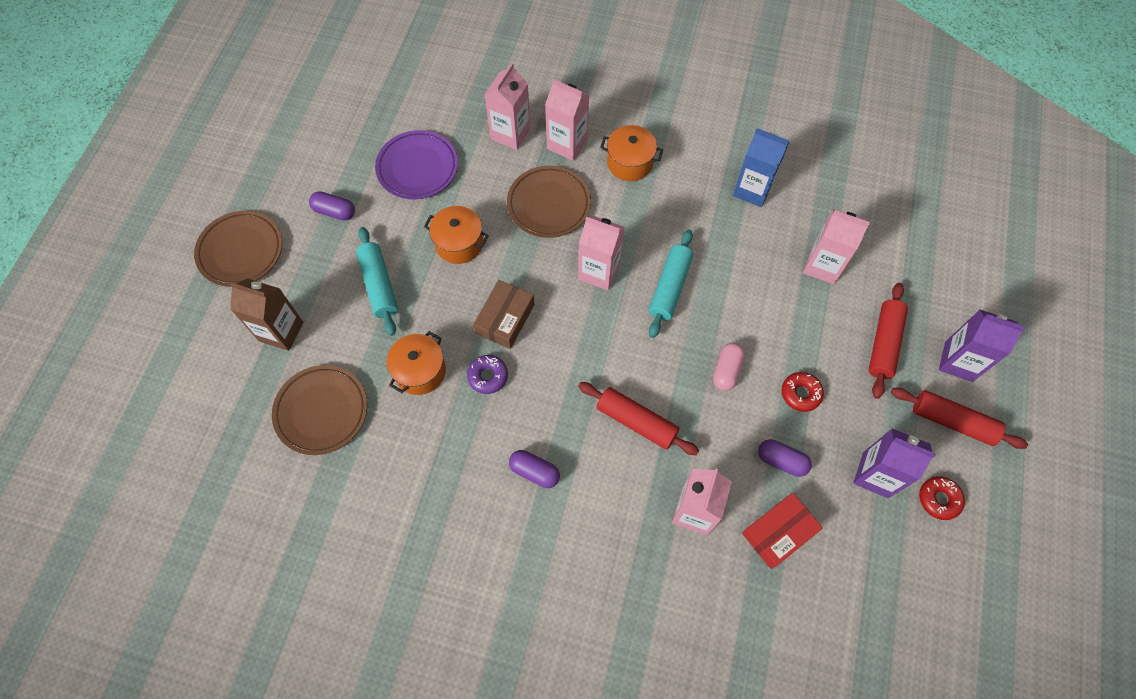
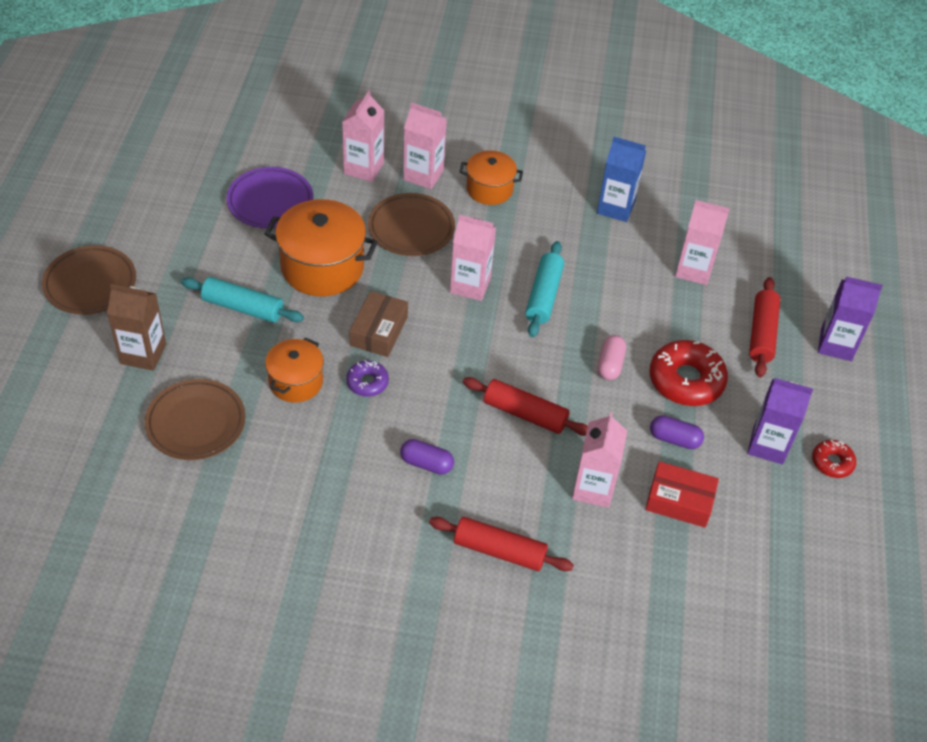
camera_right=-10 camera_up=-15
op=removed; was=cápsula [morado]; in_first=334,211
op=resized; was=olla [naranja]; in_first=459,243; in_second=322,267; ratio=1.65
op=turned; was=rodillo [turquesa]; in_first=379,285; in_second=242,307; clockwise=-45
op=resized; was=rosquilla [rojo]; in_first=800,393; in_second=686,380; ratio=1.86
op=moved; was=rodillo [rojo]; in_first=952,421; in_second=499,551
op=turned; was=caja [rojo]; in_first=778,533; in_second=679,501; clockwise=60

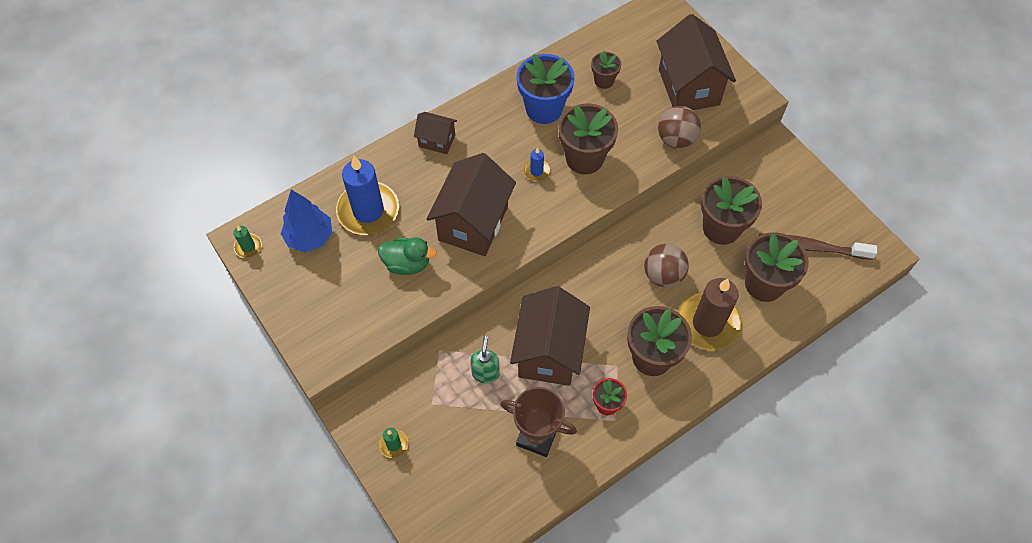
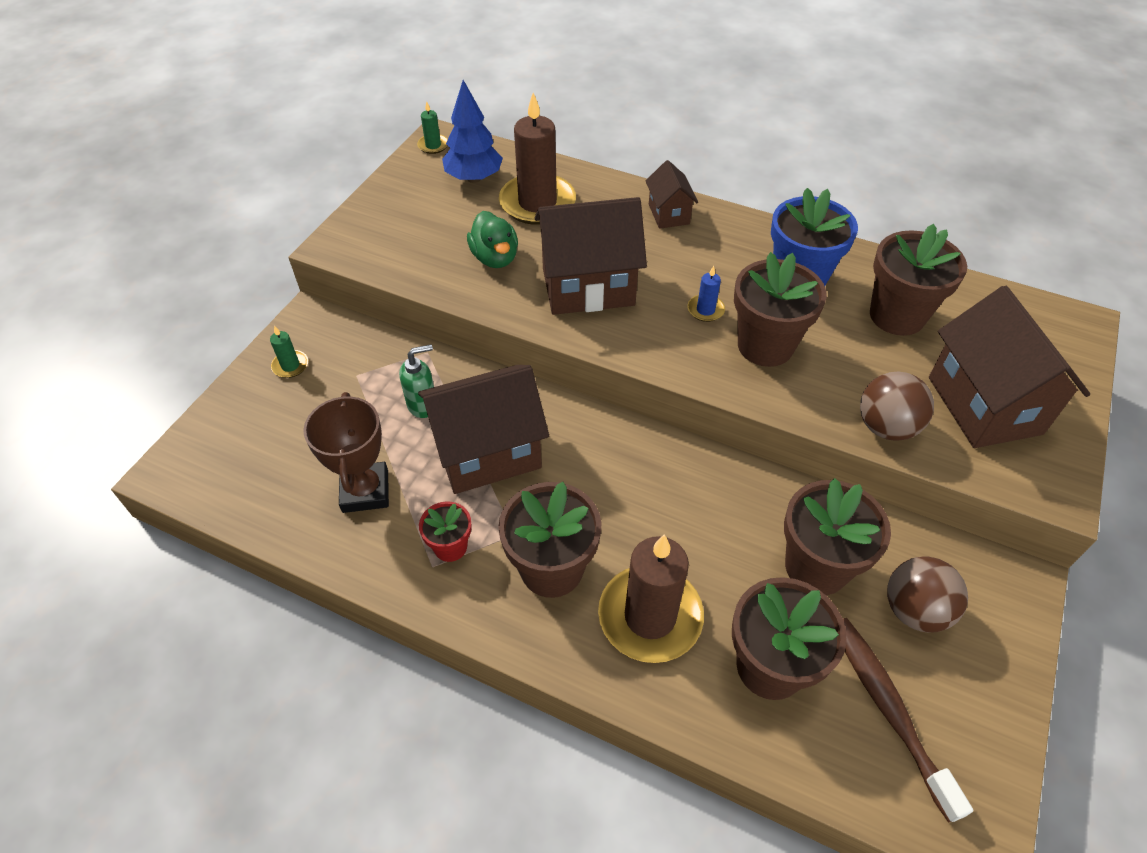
camera_right=60 camera_up=-10
op=turned; was=casa [marrón]; in_first=688,87; in_second=984,405; clockwise=-60
op=resized; was=maceta [marrón]; in_first=604,81; in_second=897,316; ratio=1.86
op=recoloured; was=vela [azul]; now=vela [marrón]; in_first=368,211; in_second=537,203
op=moved; was=pelota [marrón]; in_first=663,275; in_second=914,610

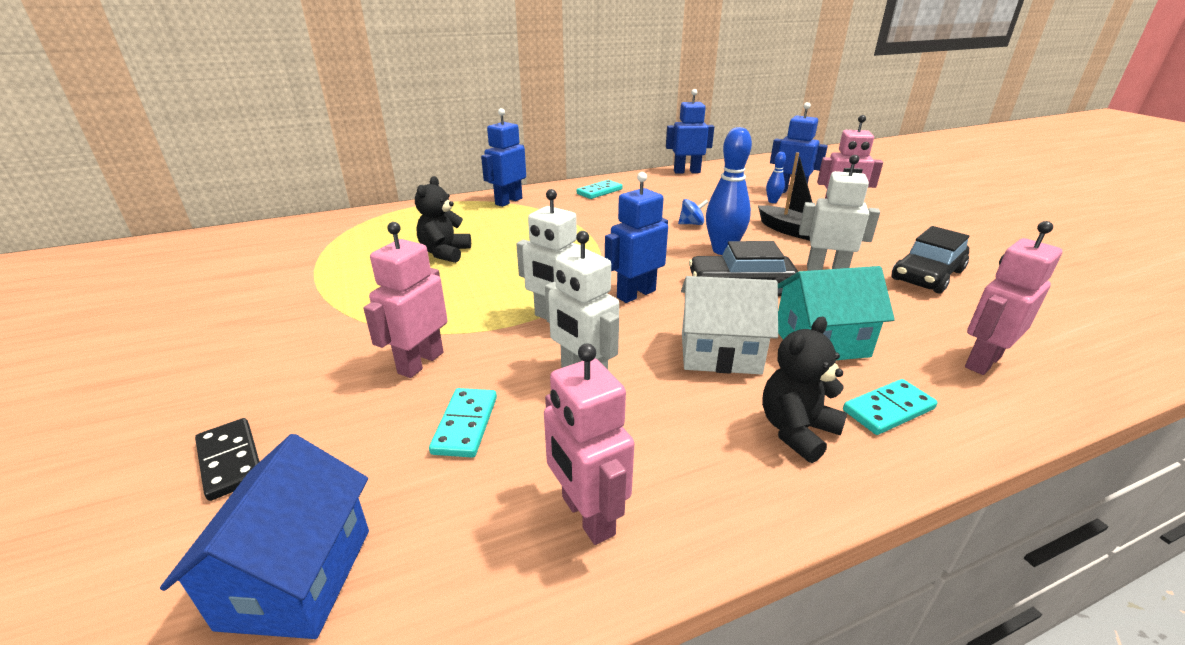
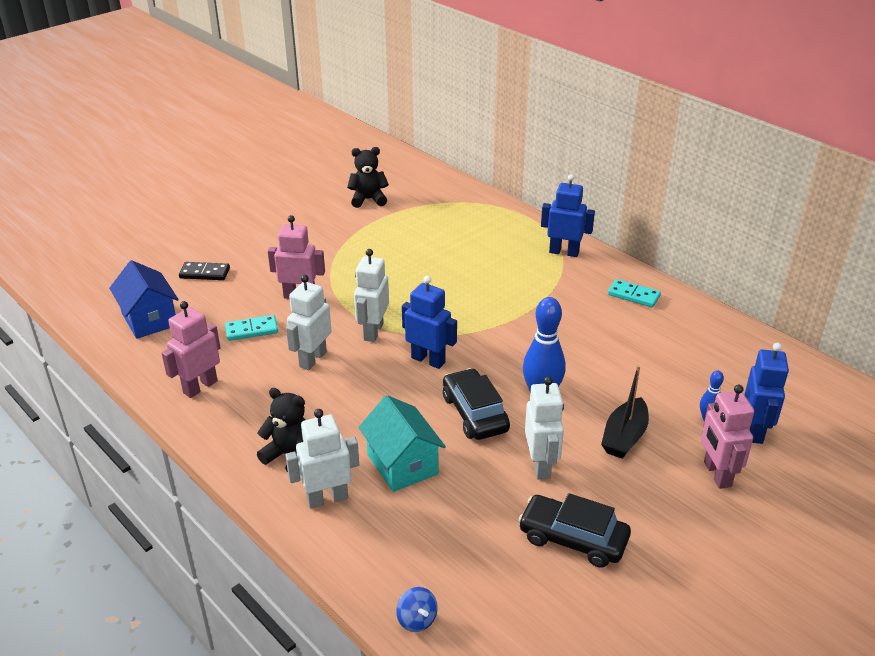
camera_right=70 camera_up=5
op=removed; was=robot [azul]; in_first=686,172
op=moved; was=osito [negro]; in_first=445,253; in_second=368,199
op=moved; was=peonza [azul]; in_first=691,224; in_second=417,620
op=removed; was=robot [rosa]; in_first=982,361
op=removed; was=casa [blanco]; in_first=720,353
op=replaced; was=ficha de dominó [turquesa]; now=robot [blanco]; in_first=888,410; in_second=327,498
op=turned; was=ficha de dominó [negro]; in_first=230,461; in_second=205,273; clockwise=60
op=turned; was=casa [azul]; in_first=297,577; in_second=149,319; clockwise=75

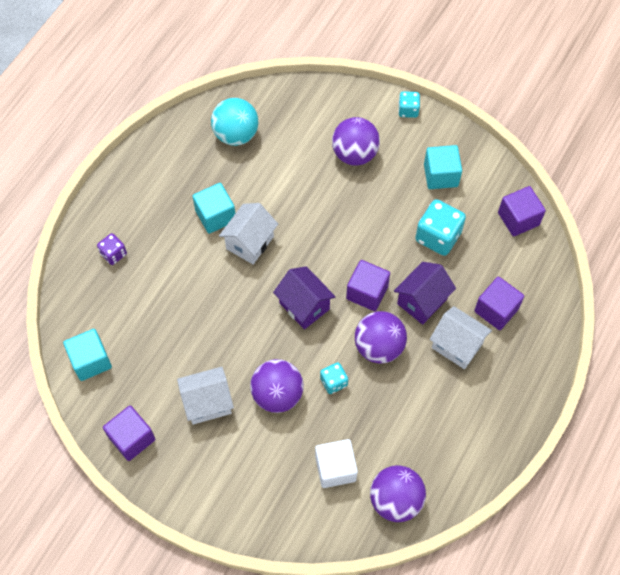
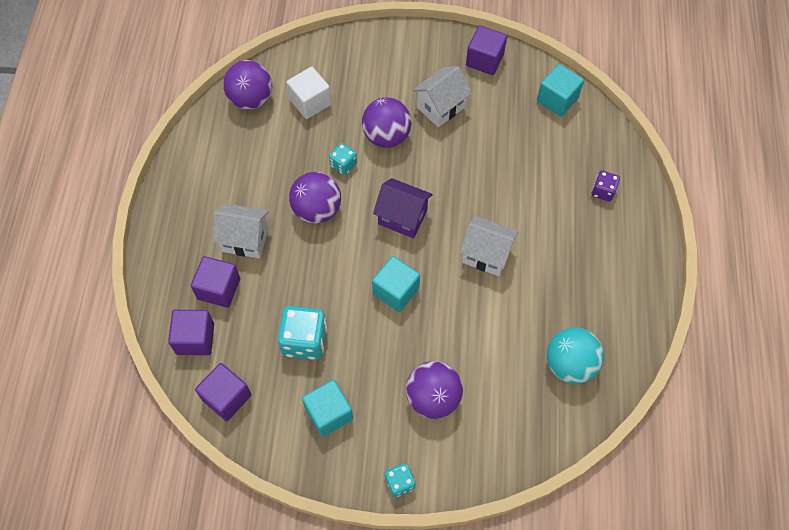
camera_right=155 camera_up=0
op=moved; was=cubo [turquesa]; in_first=215,216; in_second=396,291
op=turned; was=casa [blanco]; in_first=250,242; in_second=486,255; clockwise=-75
op=moved; was=cubo [morado]; in_first=367,292; in_second=195,338
op=removed; was=casa [morado]; in_first=422,301

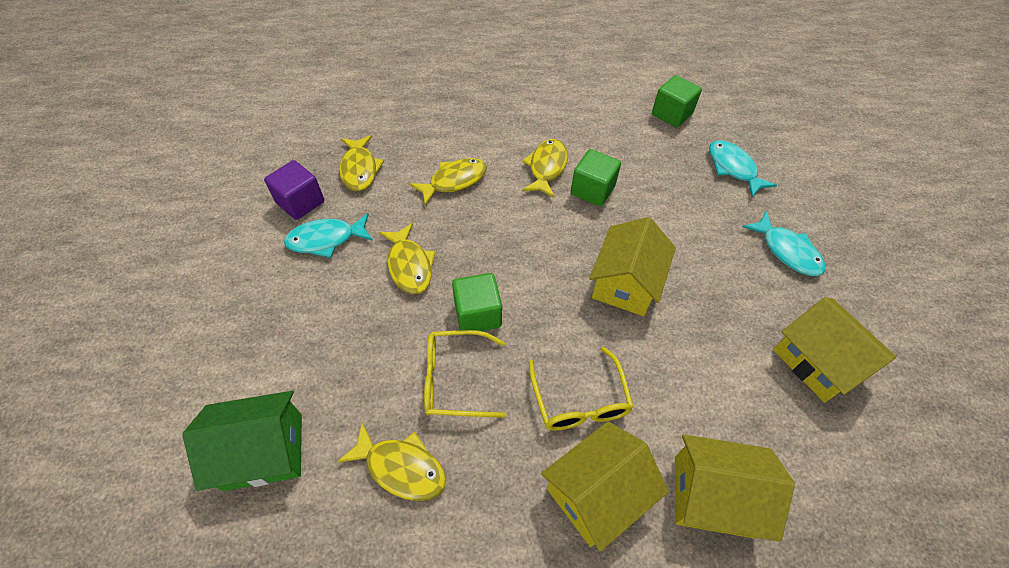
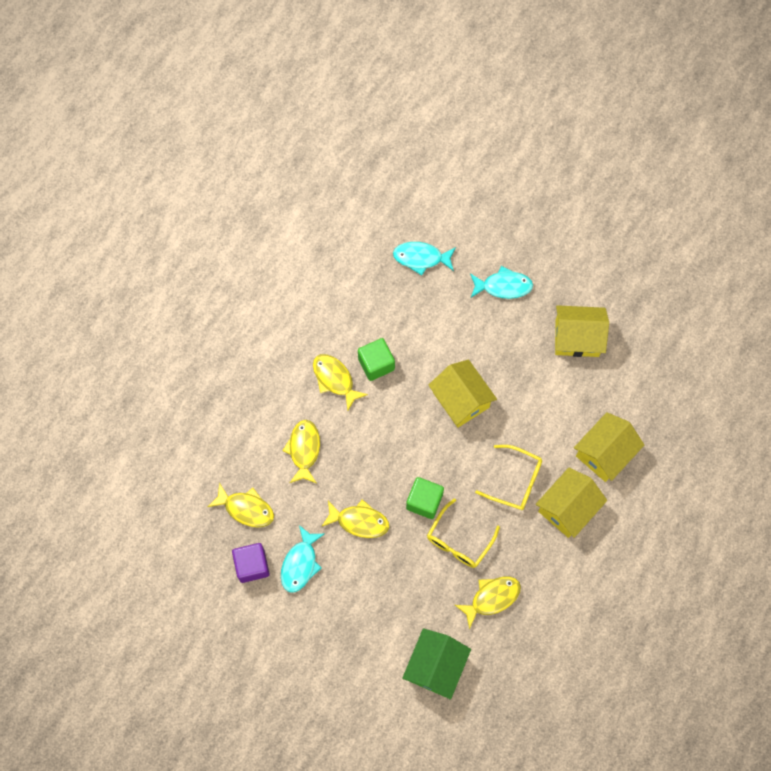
camera_right=-55 camera_up=15
op=removed; was=cubo [verde]; in_first=671,114
op=turned; was=casa [amarillo]; in_first=596,493; in_second=567,508; clockwise=45

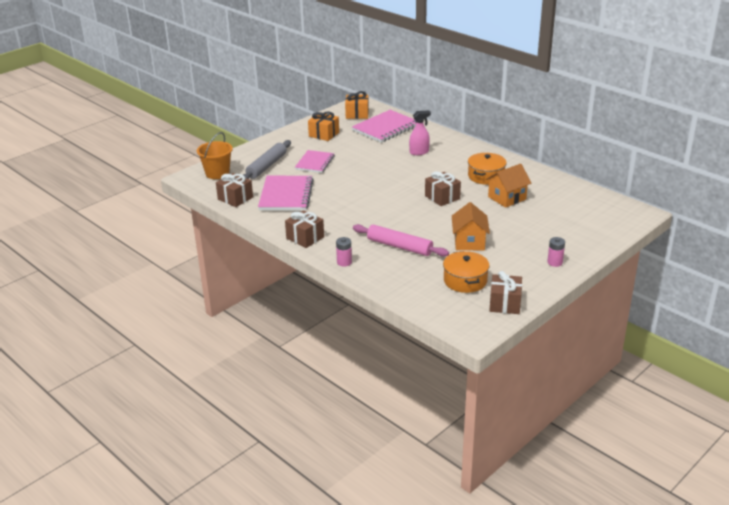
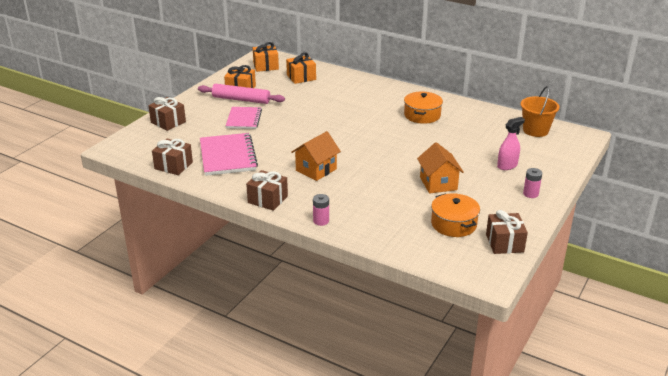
camera_right=-15 camera_up=0
op=replaced; was=cuaderno [rosa]; now=regalo [naranja]; in_first=386,128; in_second=301,77
op=moved; was=pulverizador [rosa]; in_first=419,152; in_second=507,166
op=moved; was=balde [naranja]; in_first=217,173; in_second=535,130
op=removed; was=rodillo [gris]; in_first=266,166
op=moved; was=casa [naranja]; in_first=507,198; in_second=316,170
op=moved; was=regalo [marrón]; in_first=442,197; in_second=168,122
op=moved; was=rodillo [rosa]; in_first=399,246; in_second=241,99

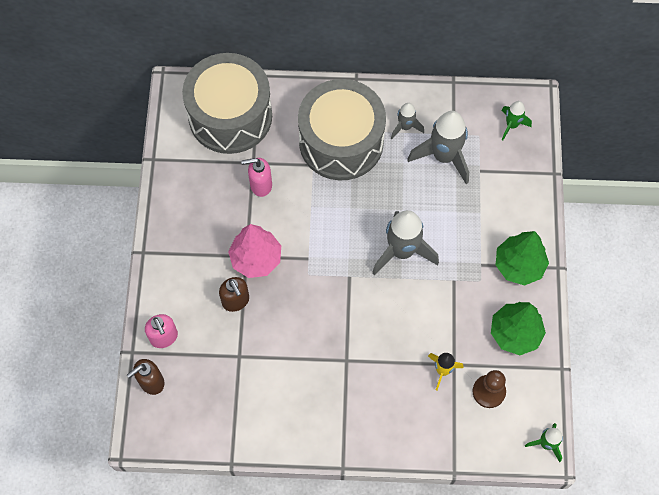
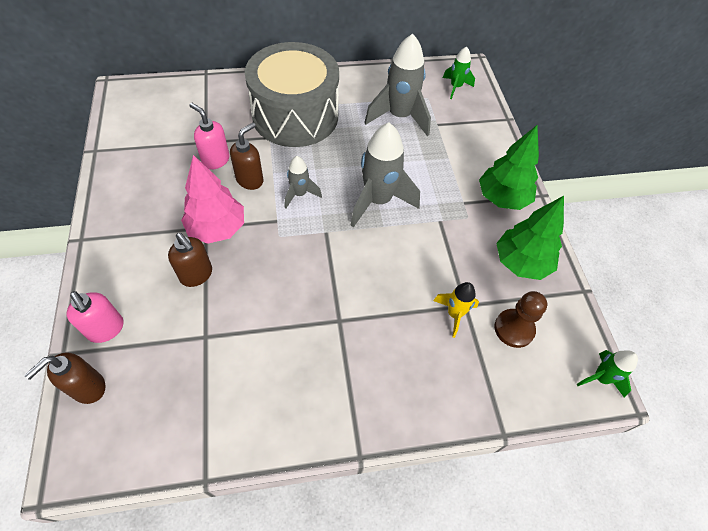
camera_right=-15 camera_up=-10
op=removed; was=tambor [gris]; in_first=230,116
op=moved; was=cohete [gris]; in_first=405,127; in_second=299,194
op=turned; was=dispensador de jabón [rosa]; in_first=260,185; in_second=215,160; clockwise=60
op=added; now=dispensador de jabón [marrón]; in_second=250,180

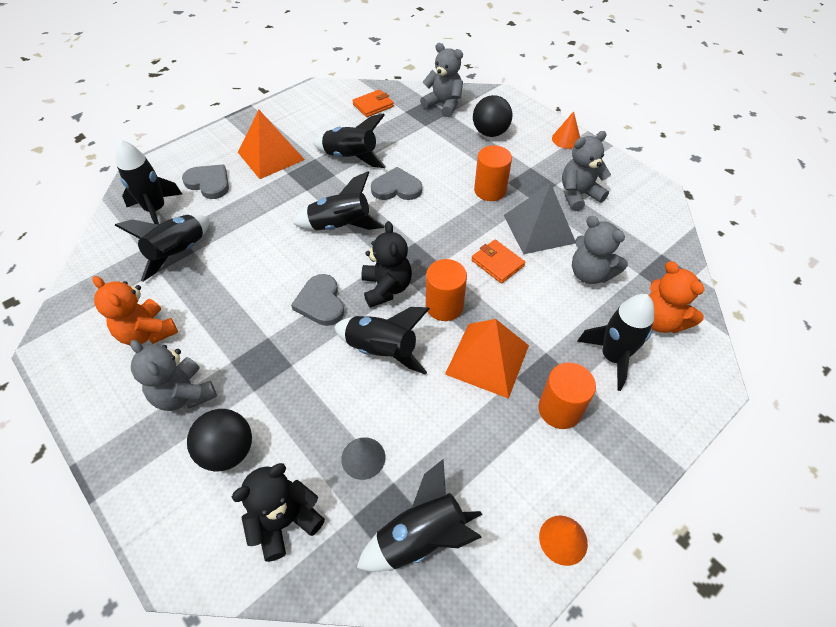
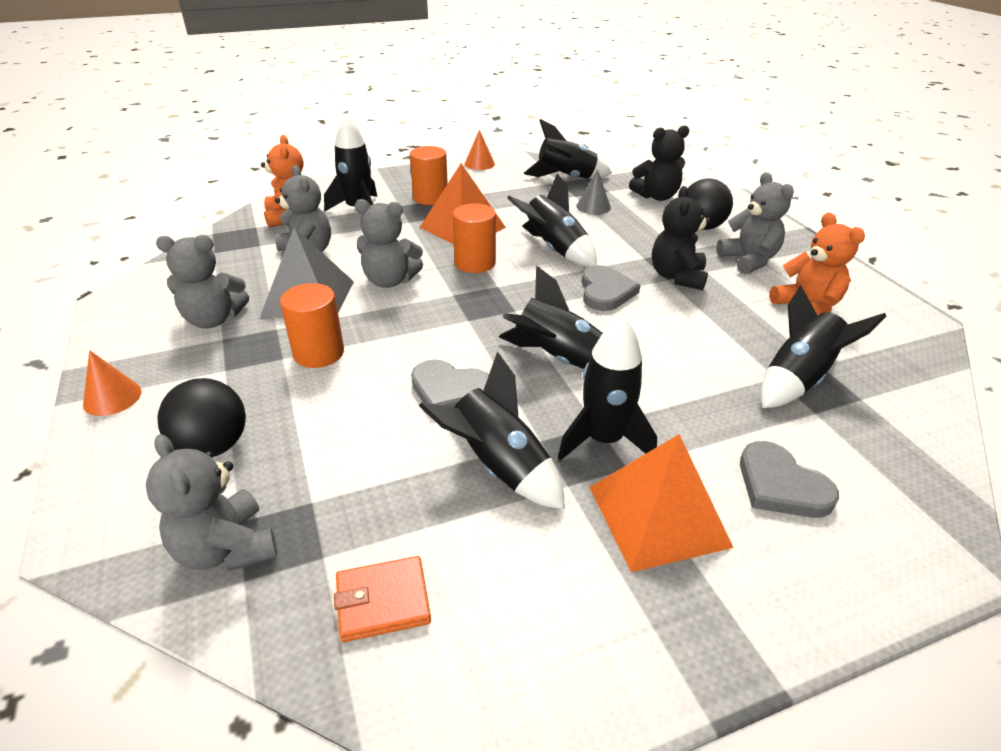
camera_right=-160 camera_up=-15
op=moved; was=cohete [negro]; in_first=156,210; in_second=603,439
op=moved; was=osito [negro]; in_first=386,288; in_second=677,277
op=replaced; was=cartera [naranja]; now=osito [gris]; in_first=497,263; in_second=390,281

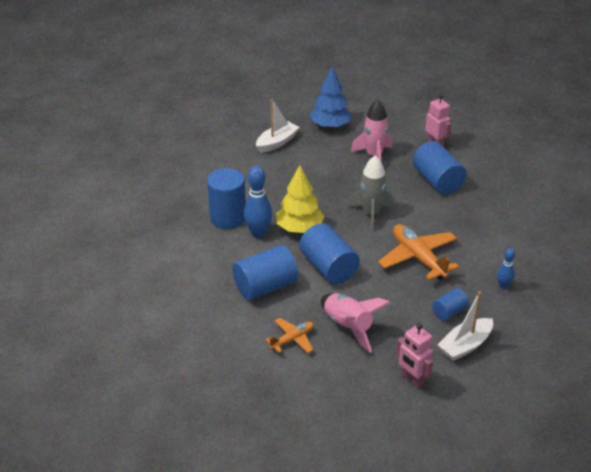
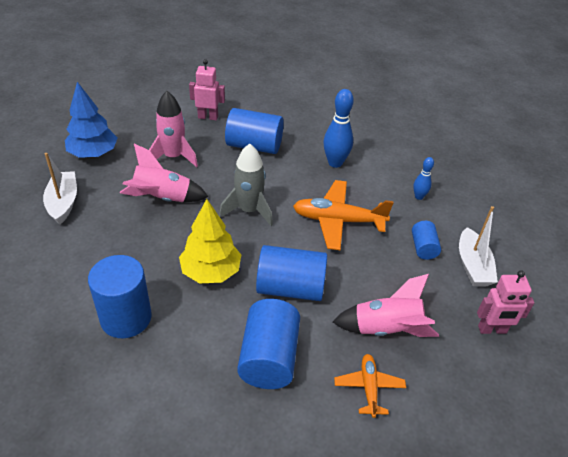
camera_right=-55 camera_up=5
op=moved; was=bolo [azul]; in_first=258,233; in_second=335,163
op=added; now=cohete [rosa]; in_second=162,198

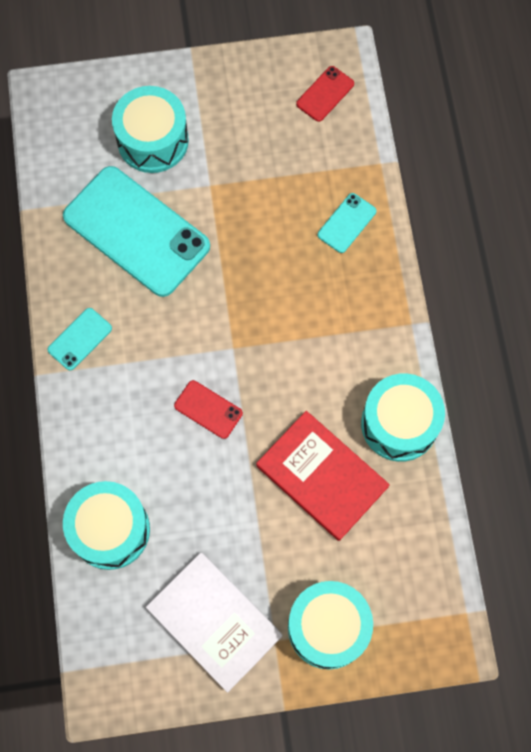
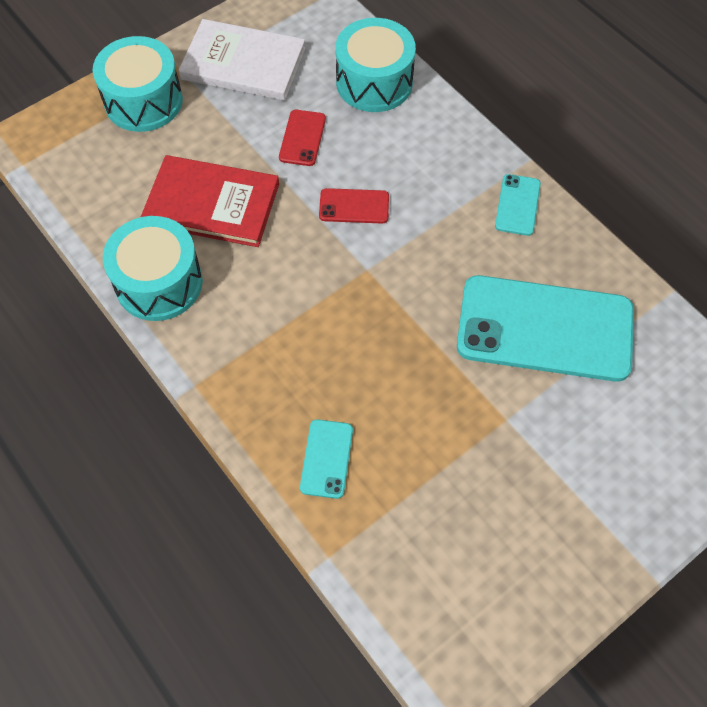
camera_right=150 camera_up=-10
op=moved; was=móvil [rojo]; in_first=325,94; in_second=302,138
op=removed; was=tambor [turquesa]; in_first=153,140

